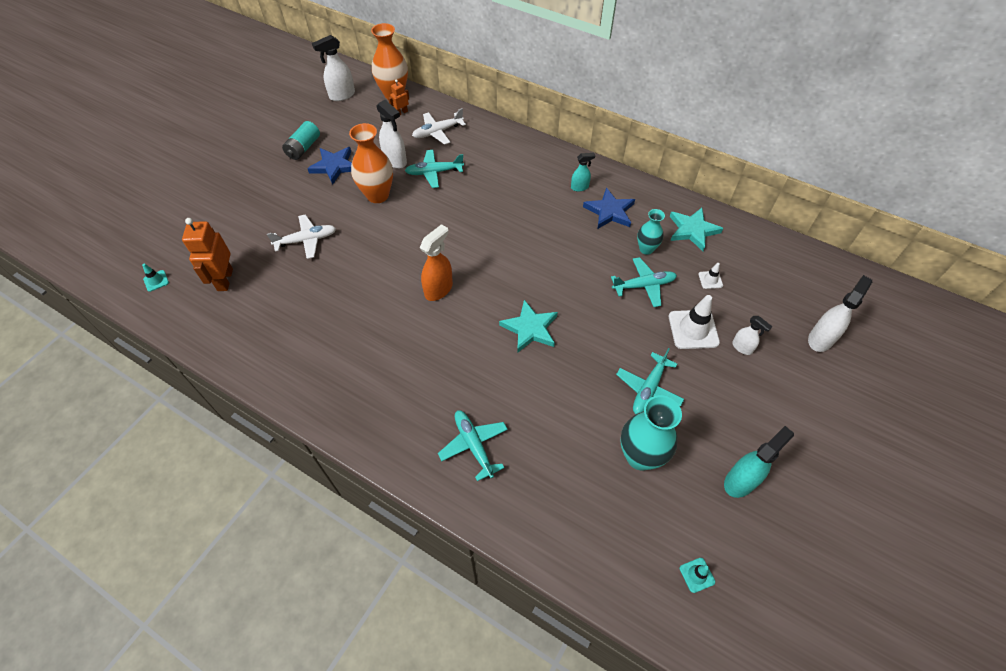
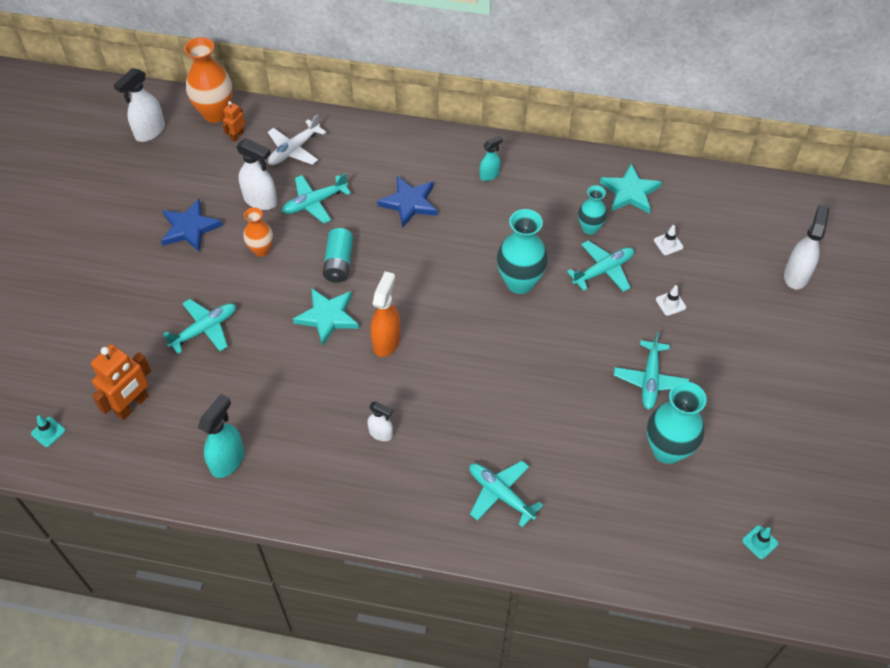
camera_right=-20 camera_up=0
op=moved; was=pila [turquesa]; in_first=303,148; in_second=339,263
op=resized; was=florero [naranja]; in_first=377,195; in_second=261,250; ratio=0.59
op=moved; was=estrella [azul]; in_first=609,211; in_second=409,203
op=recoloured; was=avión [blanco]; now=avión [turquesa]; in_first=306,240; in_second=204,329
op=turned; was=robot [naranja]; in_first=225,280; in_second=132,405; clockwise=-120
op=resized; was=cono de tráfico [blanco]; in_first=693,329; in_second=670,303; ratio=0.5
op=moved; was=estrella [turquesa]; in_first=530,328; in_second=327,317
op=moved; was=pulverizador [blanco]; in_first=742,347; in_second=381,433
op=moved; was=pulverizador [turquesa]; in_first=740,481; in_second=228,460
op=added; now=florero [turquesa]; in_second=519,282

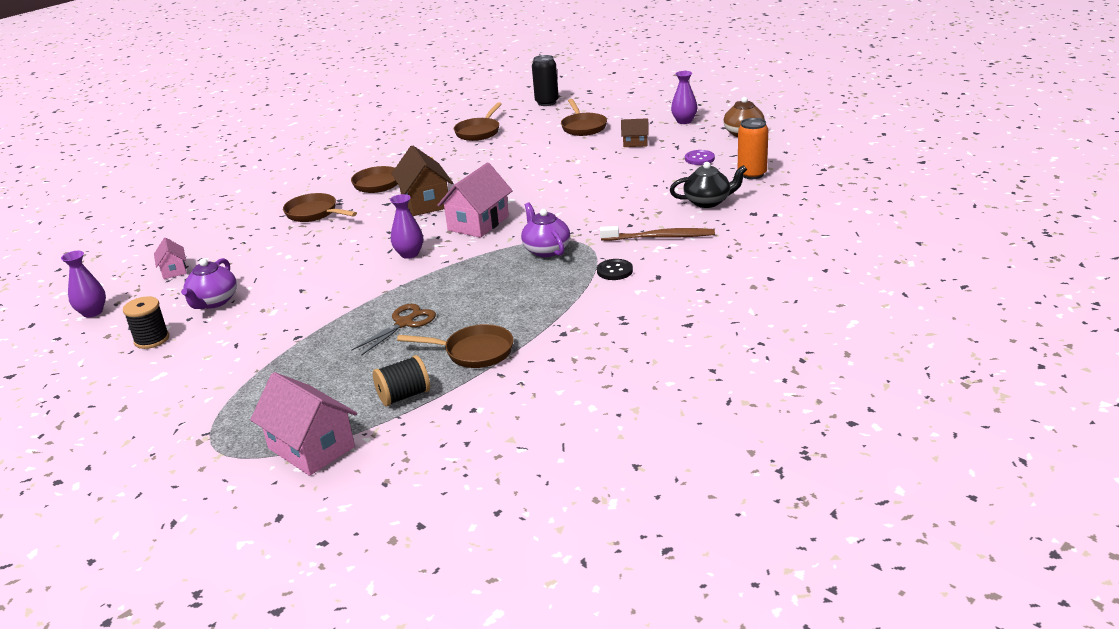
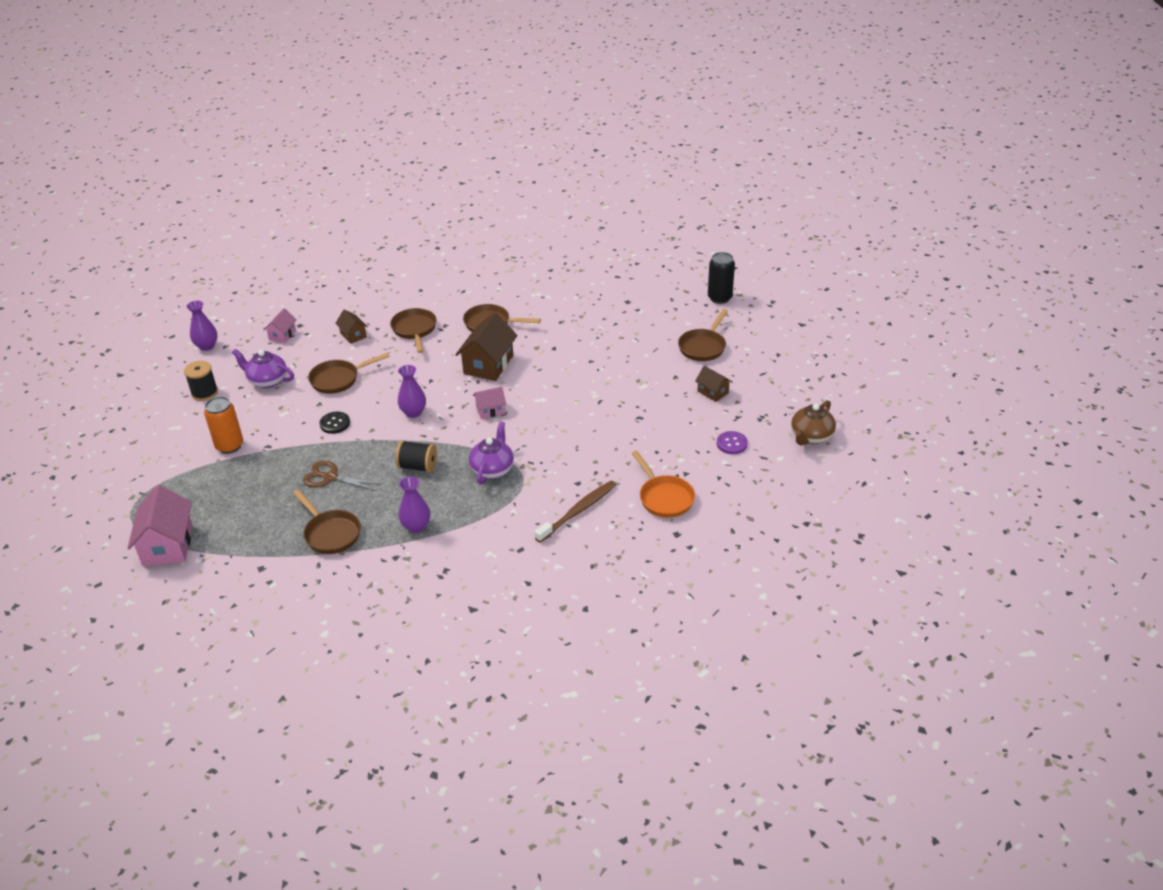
camera_right=40 camera_up=10
op=moved; was=florero [morado]; in_first=684,121; in_second=416,526
op=moved; was=sartén [marrón]; in_first=479,132; in_second=338,379
op=moved; was=lata [naranja]; in_first=752,174; in_second=229,446
op=replaced; was=tetera [negro]; now=sartén [naranja]; in_first=708,202; in_second=664,497
op=resized; was=casa [rosa]; in_first=478,223; in_second=490,410; ratio=0.53
op=turned; was=cepillo de dientes [marrón]; in_first=660,237; in_second=578,511; clockwise=-90
op=turned; was=tetera [morado]; in_first=213,302; in_second=267,381; clockwise=60
op=moved; was=botón [negro]; in_first=614,271; in_second=335,423
op=turned; was=tijeras [marrón]; in_first=404,323; in_second=330,477; clockwise=-150
op=moved; was=carrete [negro]; in_first=404,396; in_second=418,466
op=added; now=casa [marrón]; in_second=353,335

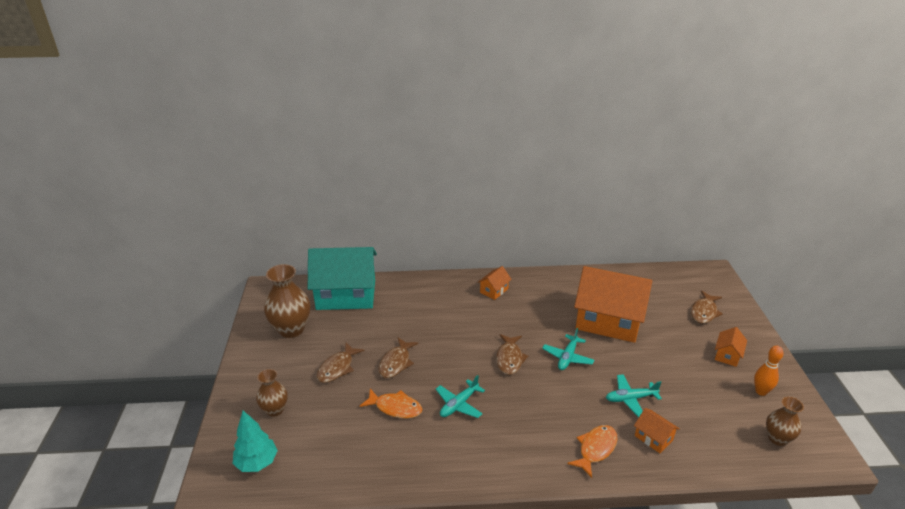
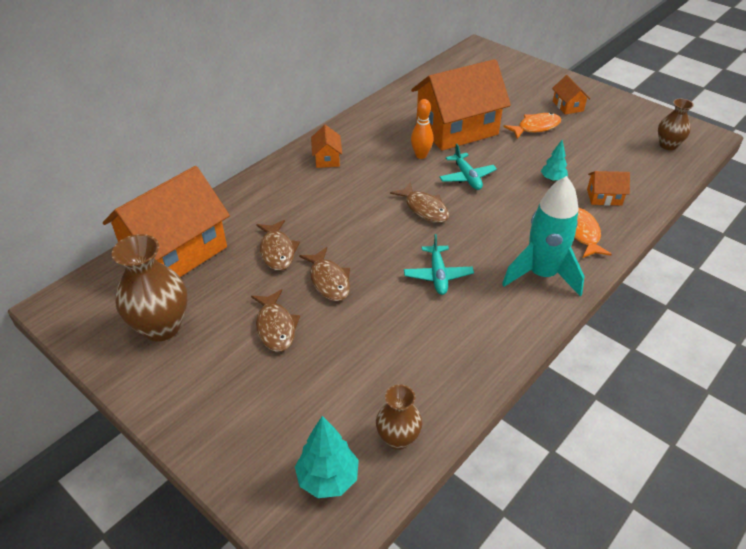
camera_right=-45 camera_up=10
op=recoloured; was=casa [turquesa]; now=casa [naranja]; in_first=346,295; in_second=176,252
op=moved; was=pez [marrón]; in_first=704,312; in_second=277,251
op=moved; was=bolo [naranja]; in_first=761,391; in_second=421,155
op=moved; was=florero [marrón]; in_first=275,410; in_second=398,438
op=replaced; was=avión [turquesa]; now=árbol [turquesa]; in_first=630,399; in_second=552,179
op=moved; was=pez [naranja]; in_first=395,408; in_second=535,127
op=added; now=cohete [turquesa]; in_second=542,274

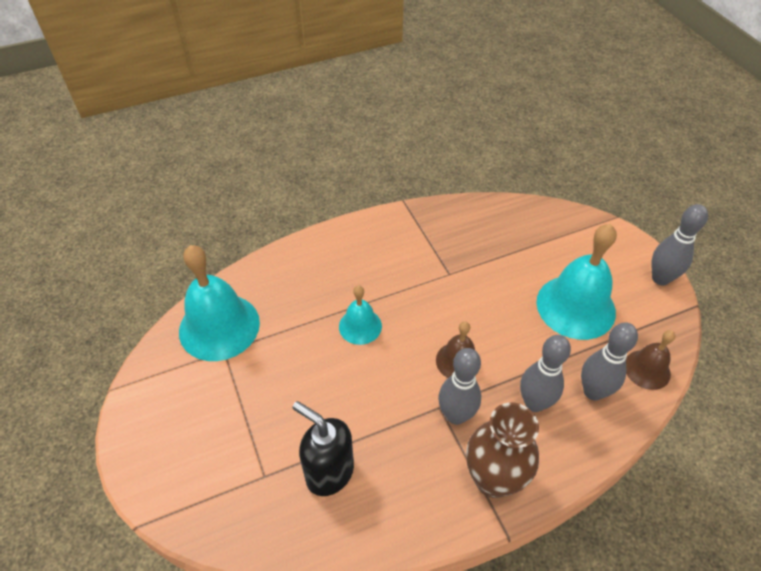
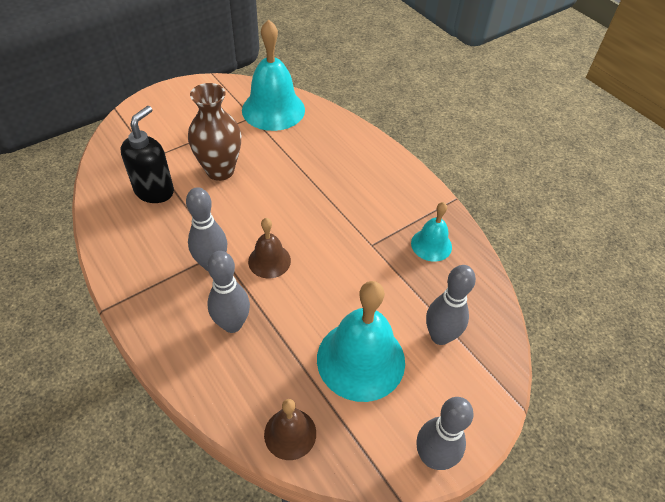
camera_right=75 camera_up=0
op=moved; was=campana [turquesa]; in_first=360,326; in_second=431,245
op=moved; was=bolo [gris]; in_first=593,391; in_second=440,336
op=moved; was=florero [marrón]; in_first=493,479; in_second=220,170

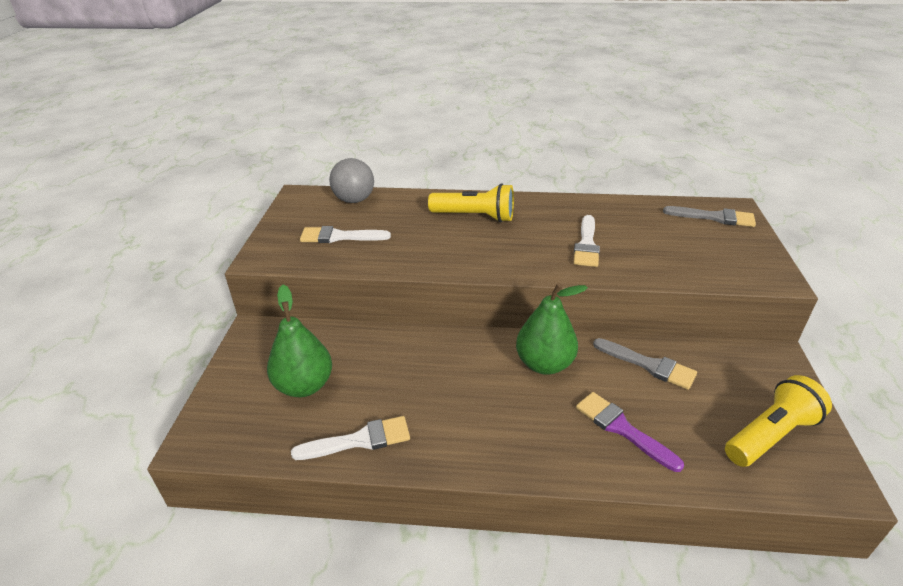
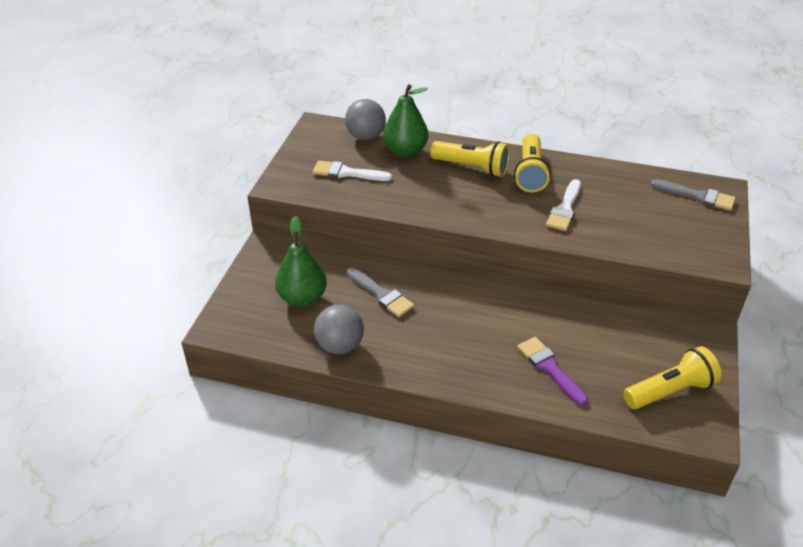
camera_right=10 camera_up=5
op=moved; was=pera [verde]; in_first=544,364; in_second=405,151
op=moved; was=pincel [gris]; in_first=649,365; in_second=381,294
op=replaced; was=pincel [blanco]; now=pelota [gris]; in_first=359,440; in_second=340,346
op=added; now=lámpara de mano [amarillo]; in_second=530,173

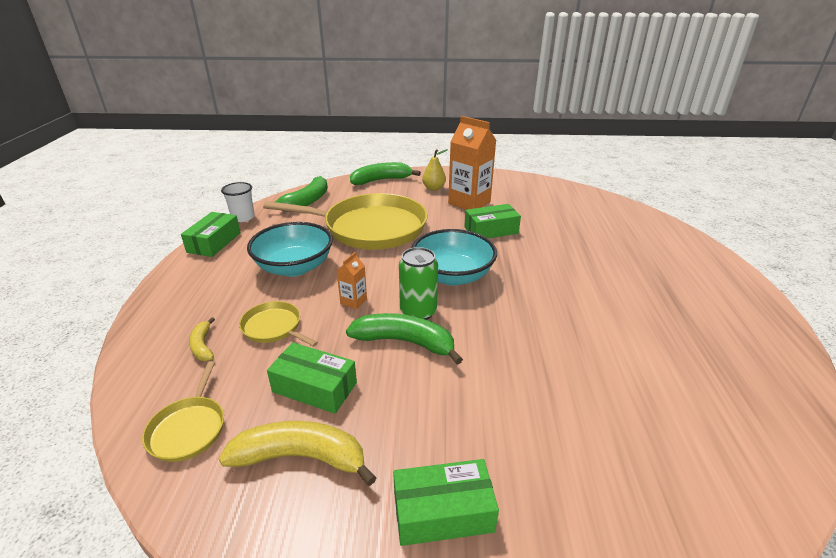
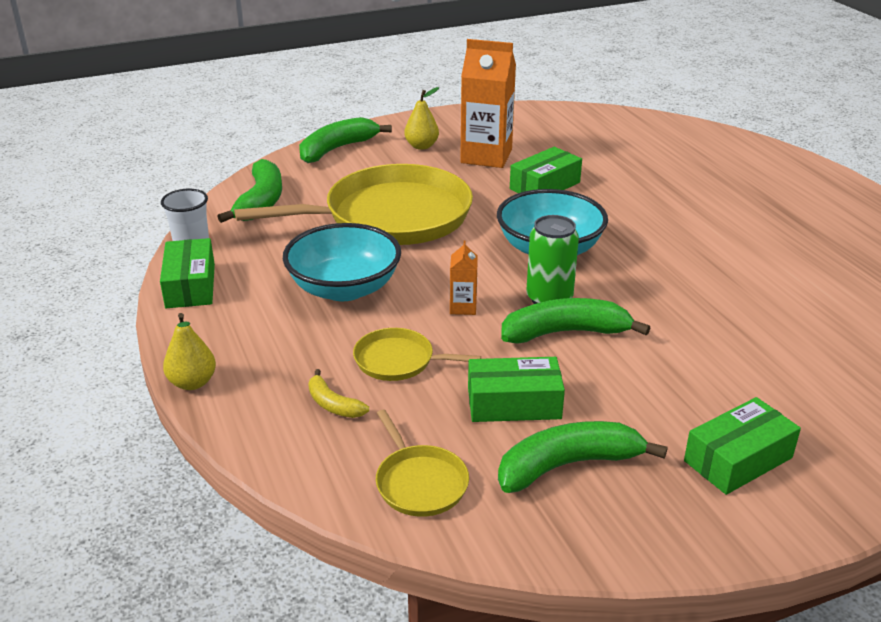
camera_right=-25 camera_up=0
op=recoloured; was=plátano [amarillo]; now=plátano [verde]; in_first=301,457; in_second=568,465
op=added; now=pera [amarillo]; in_second=192,383

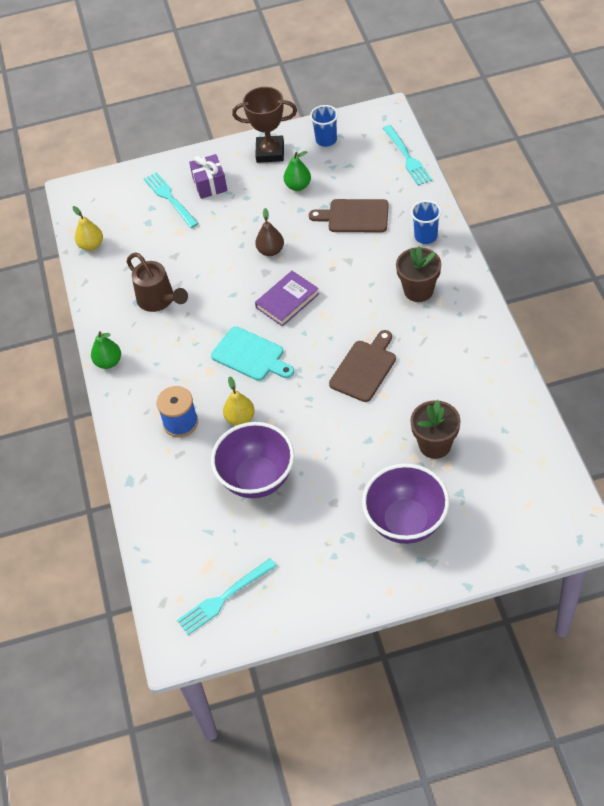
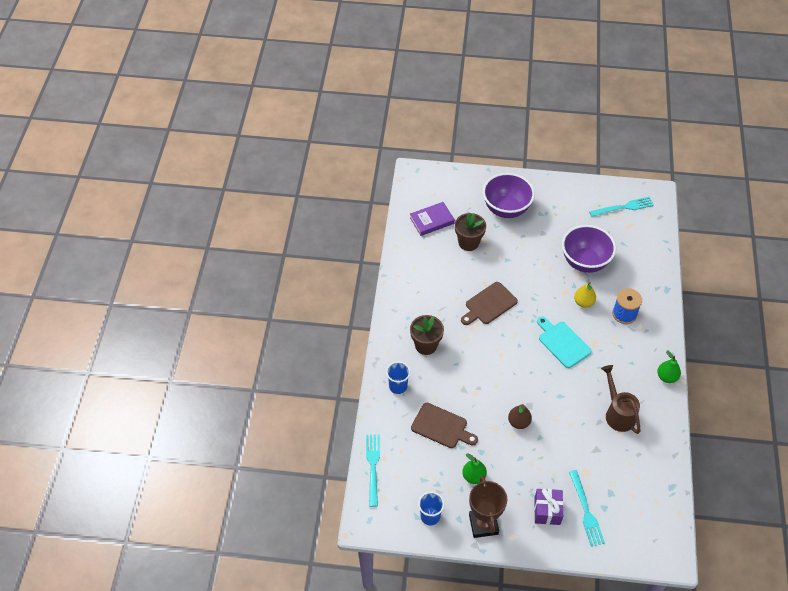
camera_right=-165 camera_up=0
op=turned; was=trofeo [marrón]; in_first=270,152; in_second=483,524; clockwise=60
op=removed; was=pera [amarillo]; in_first=91,245
op=moved; was=libro [morado]; in_first=287,301; in_second=432,220

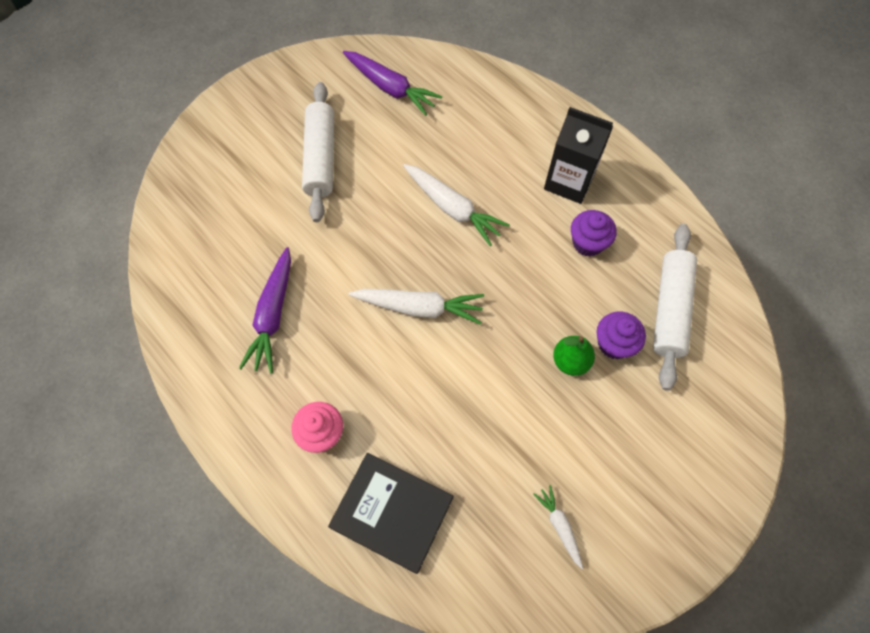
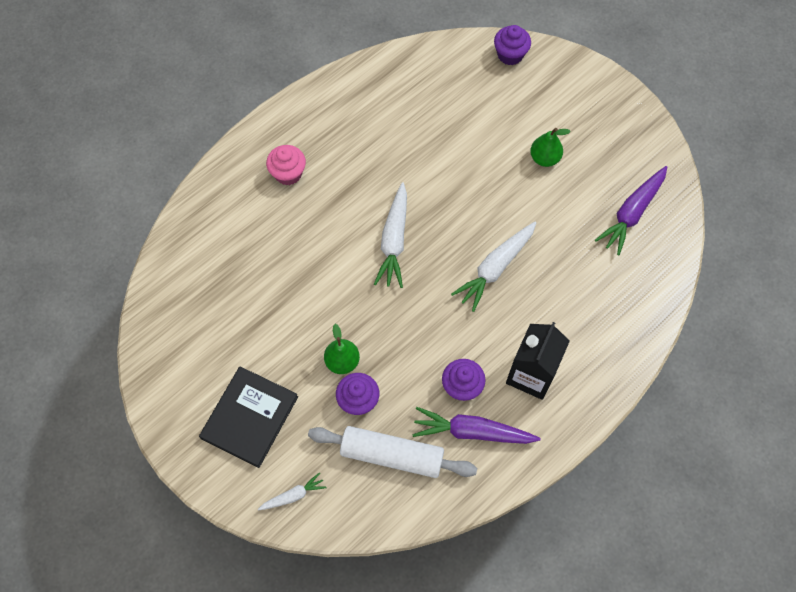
camera_right=90 camera_up=0
op=replaced; was=rodillo [blanco]; now=pera [verde]; in_first=321,158; in_second=544,158
op=moved; was=zanahoria [morado]; in_first=273,315; in_second=472,431
op=moved; was=libro [negro]; in_first=392,512; in_second=250,417
op=moved; was=zanahoria [blanco]; in_first=559,526; in_second=293,495
op=added; now=magdalena [morado]; in_second=510,55

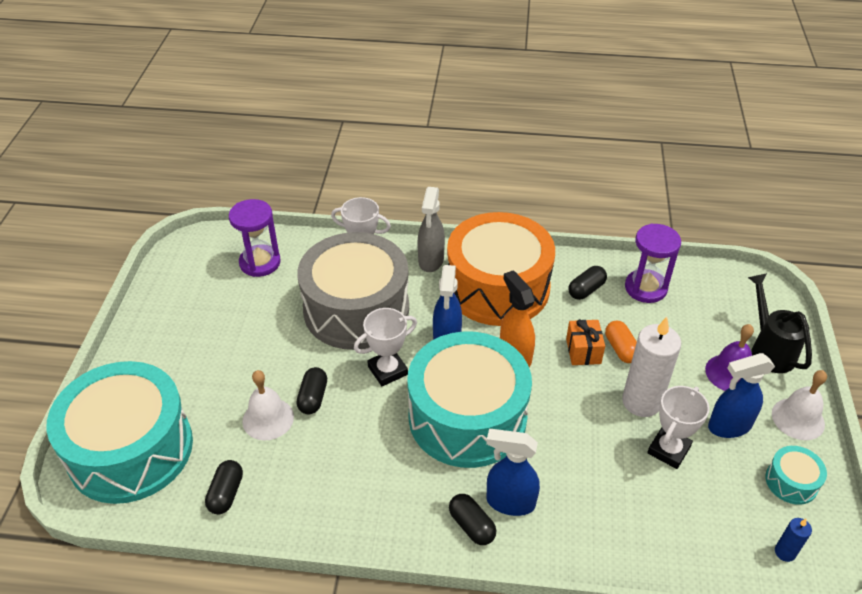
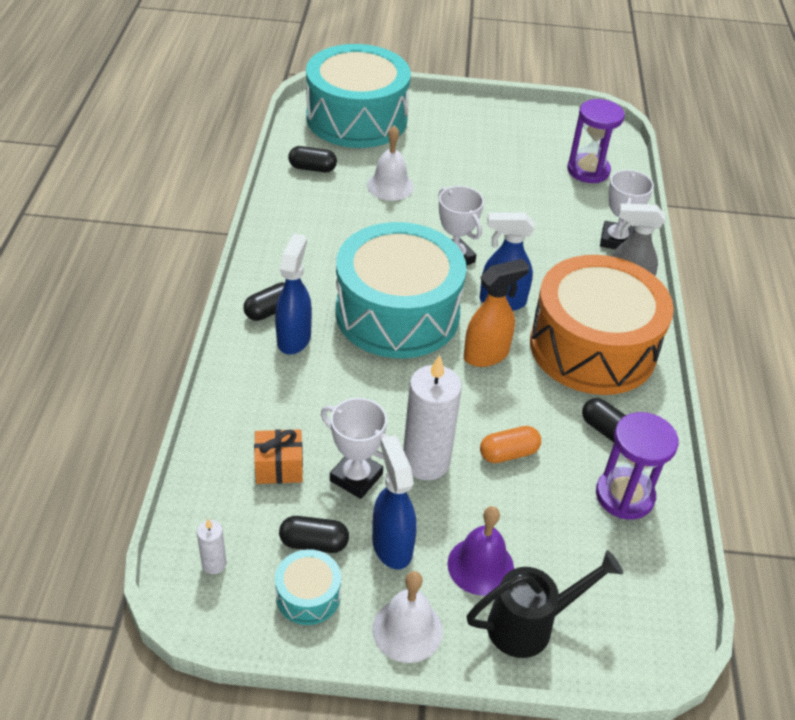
camera_right=85 camera_up=0
op=removed; was=tambor [gris]; in_first=356,309
op=moved; was=regalo [naranja]; in_first=583,351; in_second=279,467
op=moved; was=cápsula [negro]; in_first=313,398; in_second=314,543
op=recoloured; was=vela [azul]; now=vela [blanco]; in_first=785,552; in_second=214,564

